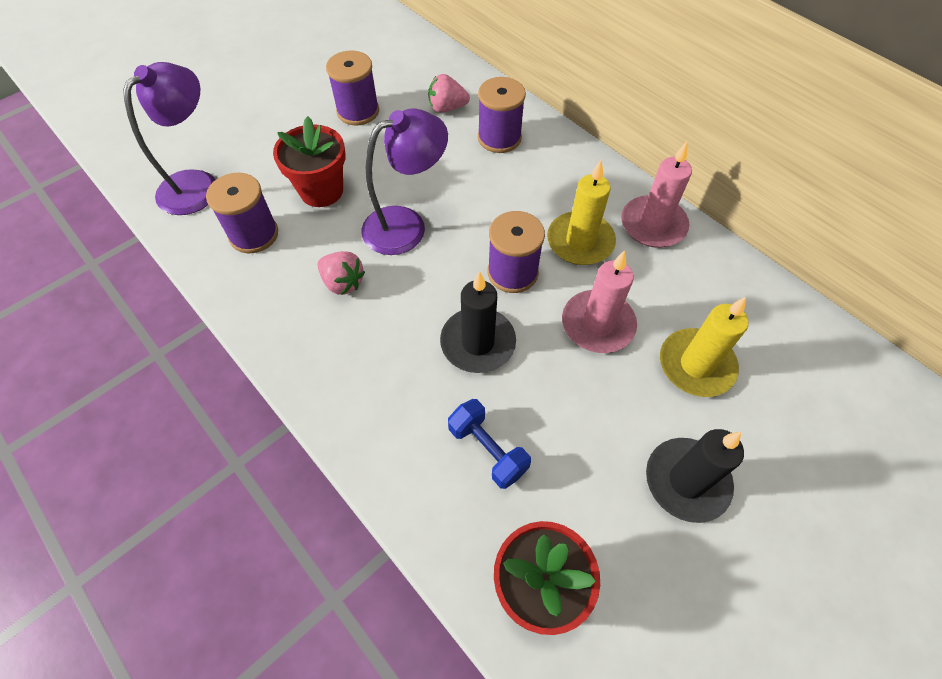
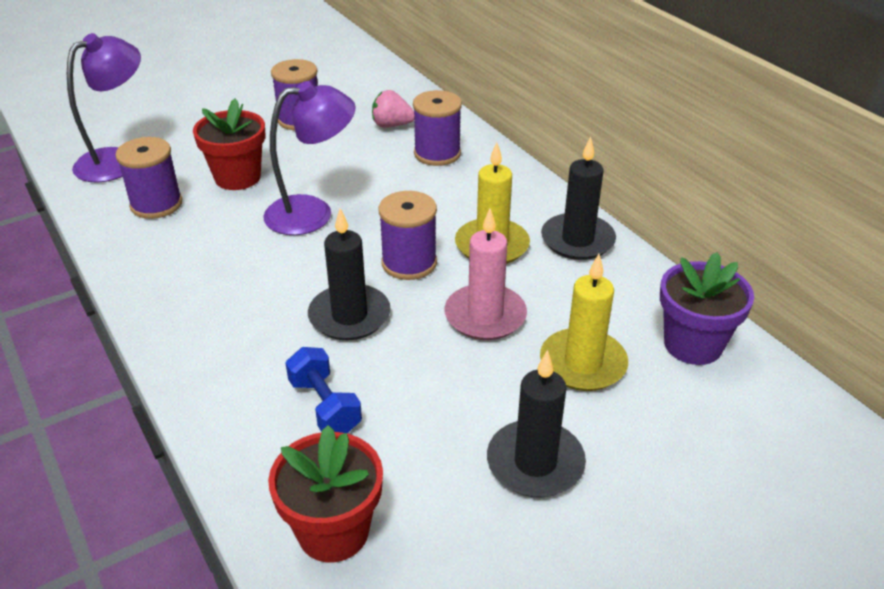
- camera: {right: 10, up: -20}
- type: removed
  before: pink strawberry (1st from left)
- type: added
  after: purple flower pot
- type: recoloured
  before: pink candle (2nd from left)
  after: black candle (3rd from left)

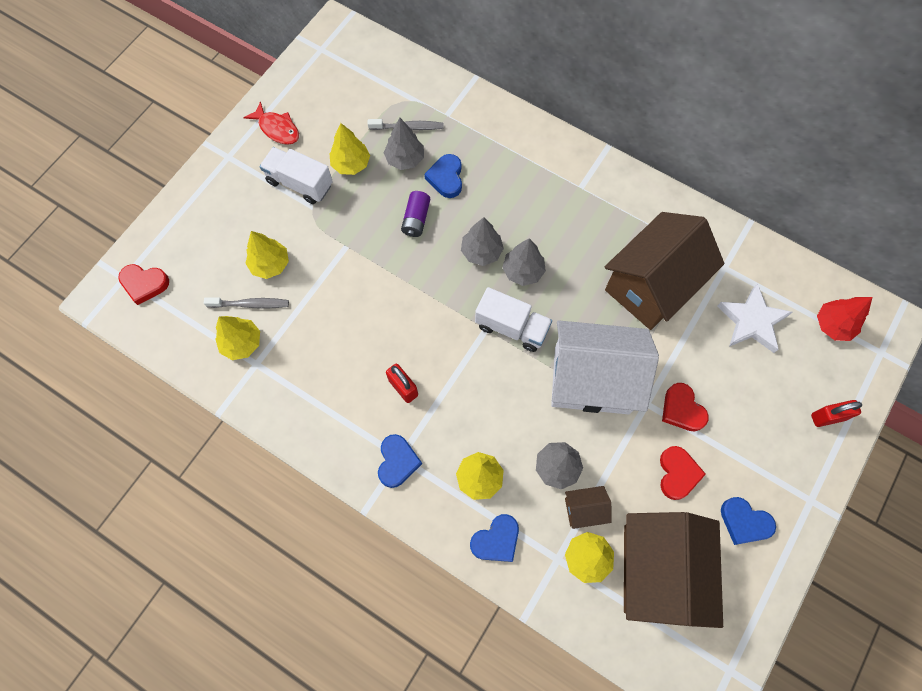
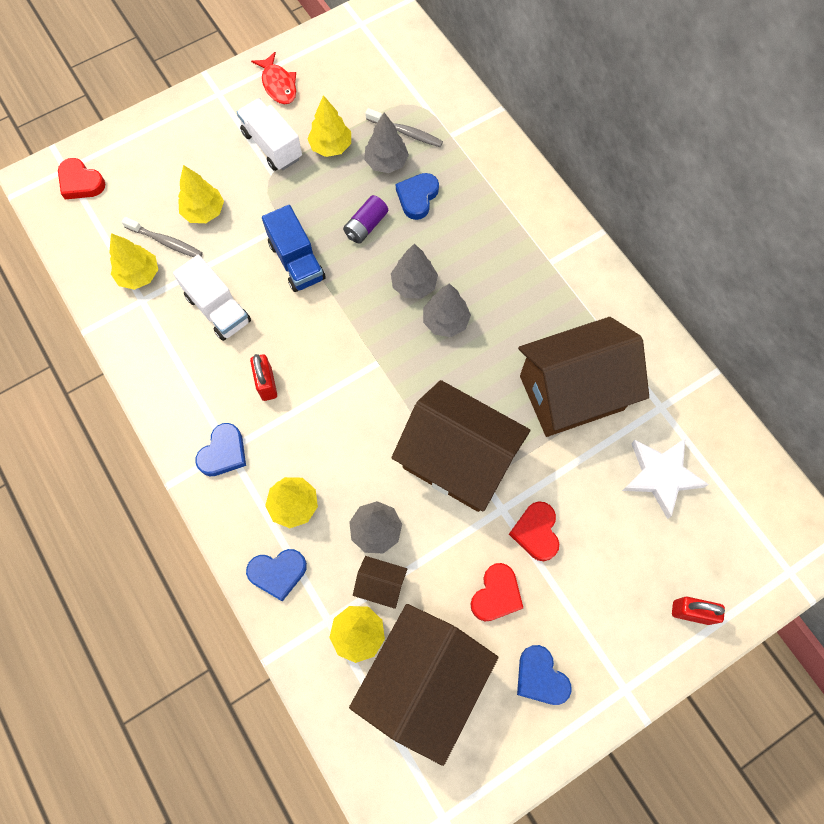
- camera: {right: 25, up: 0}
- type: removed
  before: red tree
- type: added
  after: blue truck
- type: moved
  before: white truck (2nd from left in the first image)
  after: white truck (1st from left)
- type: recoloured
  before: white house
  after: brown house (3rd from left)

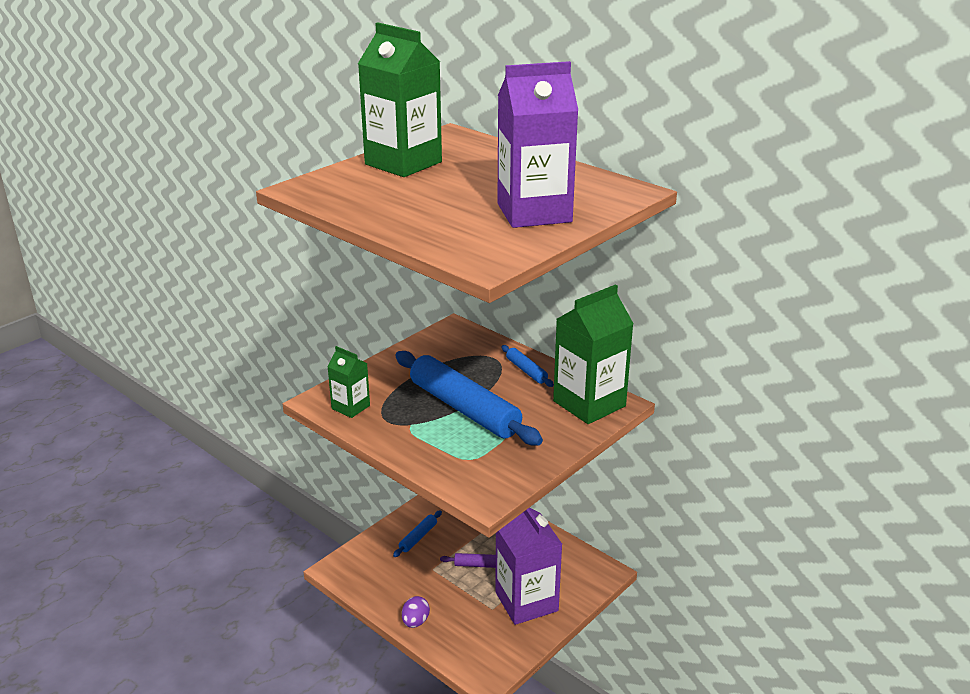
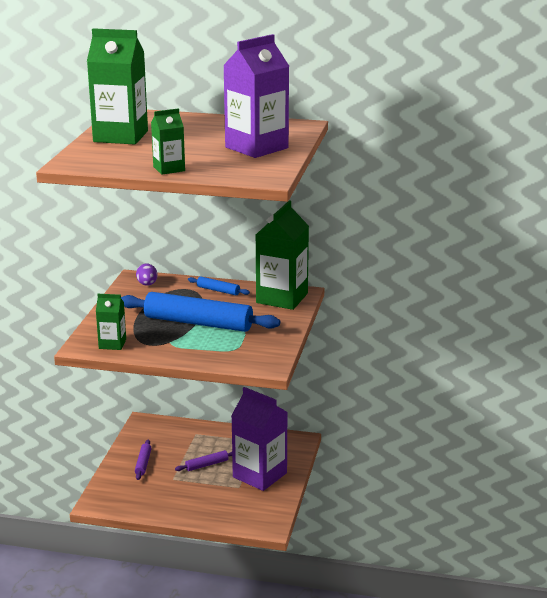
- camera: {right: -30, up: -5}
- type: added
  after: green carton (3rd from left)
- type: moved
  before: purple egg
- type: recoloured
  before: blue rolling pin (1st from left)
  after: purple rolling pin (1st from left)

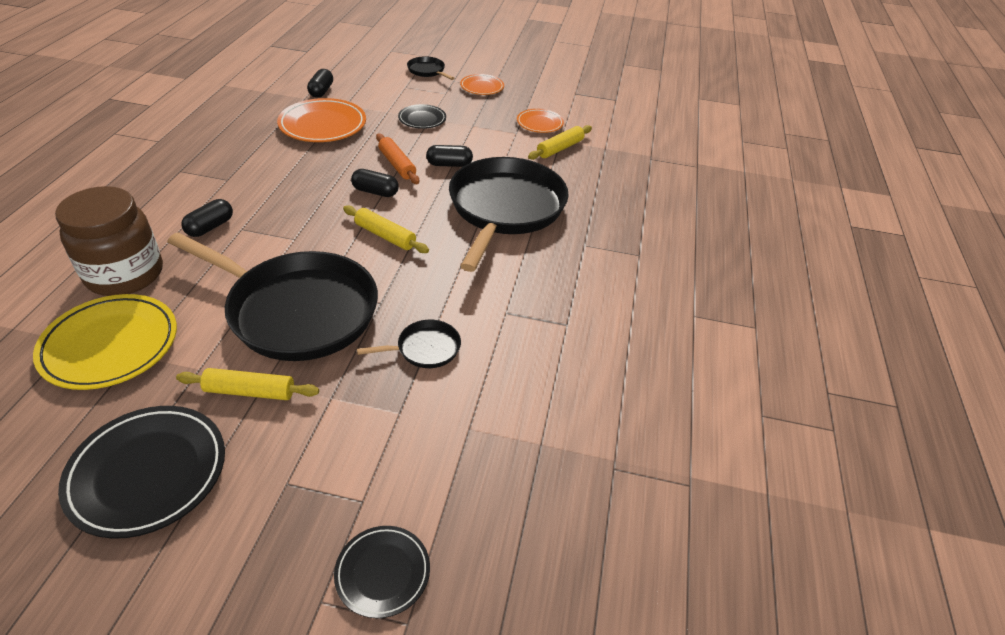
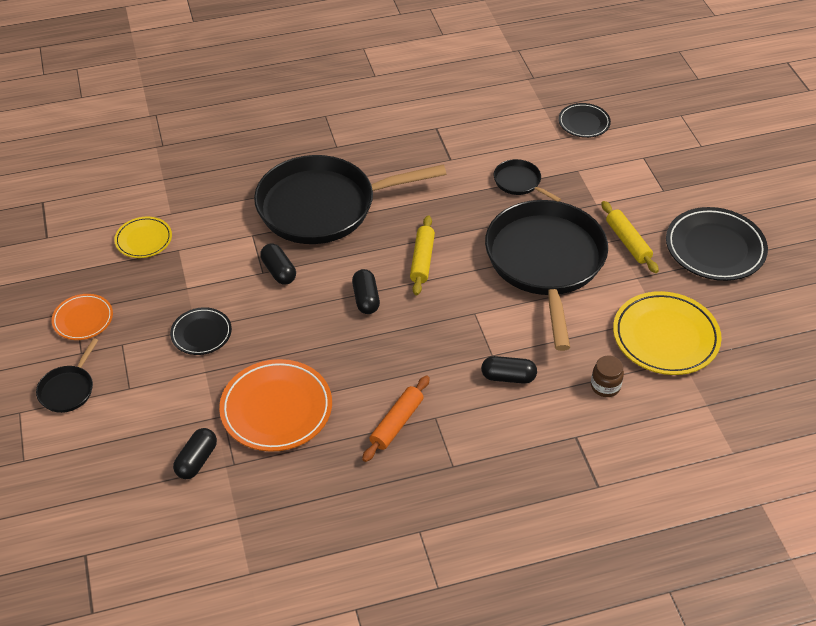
- camera: {right: -115, up: 5}
- type: removed
  before: yellow rolling pin (3rd from left)
- type: moved
  before: black plate (2nd from left)
- type: moved
  before: orange rolling pin
- type: recoloured
  before: orange plate (3rd from left)
  after: yellow plate (1st from left)
- type: turned
  before: black capsule (2nd from left in the first image)
  turn: -45
- type: resized
  before: brown jar
  scale: 0.43

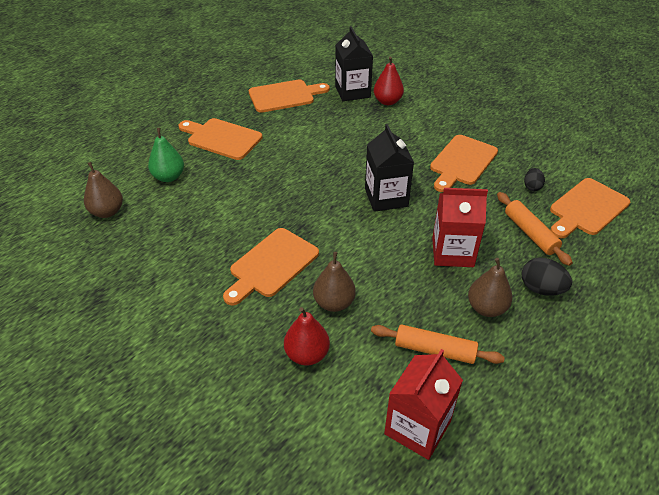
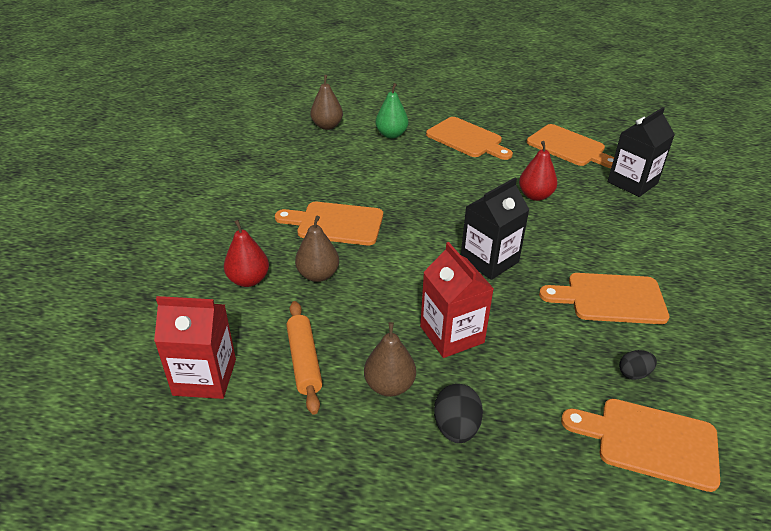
- camera: {right: 60, up: -5}
- type: removed
  before: orange rolling pin (2nd from left)
- type: moved
  before: red pear (2nd from left)
- type: turned
  before: orange cutting board (1st from left in the first image)
  turn: 135

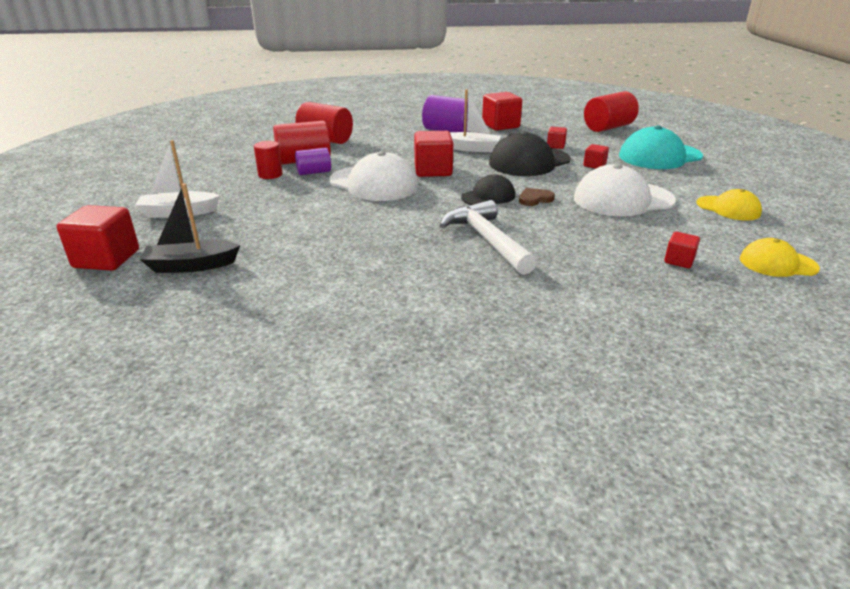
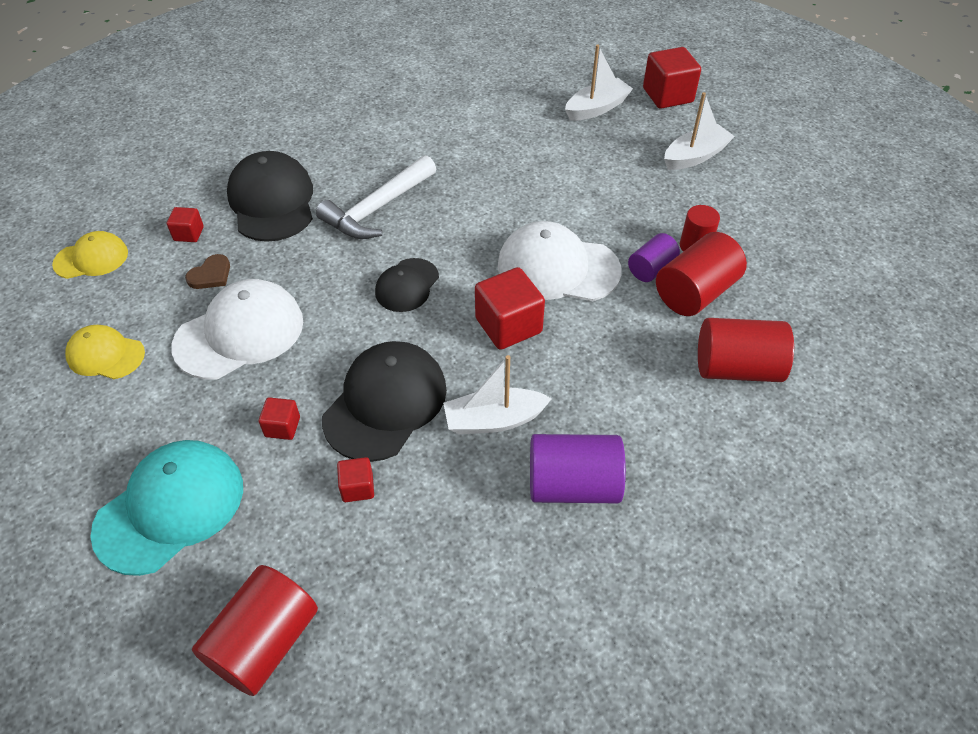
- camera: {right: 155, up: 20}
- type: removed
  before: red cube (3rd from left)
- type: added
  after: black cap (1st from left)
- type: moved
  before: brown heart
- type: recoloured
  before: black boat
  after: white boat (2nd from left)
- type: turned
  before: white hammer
  turn: 90

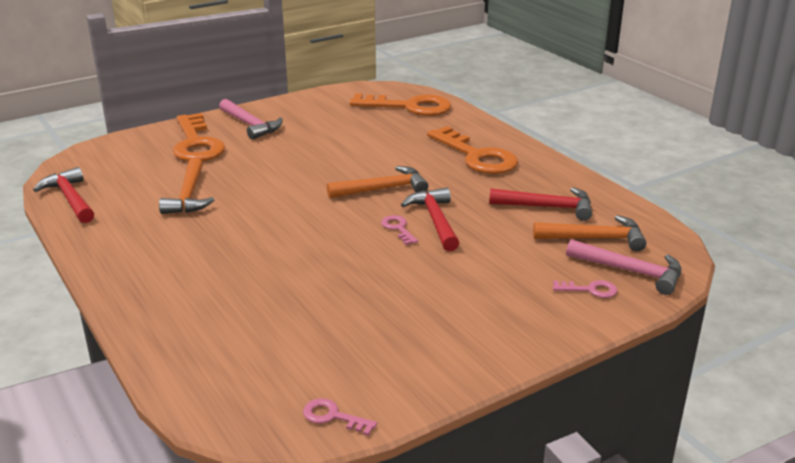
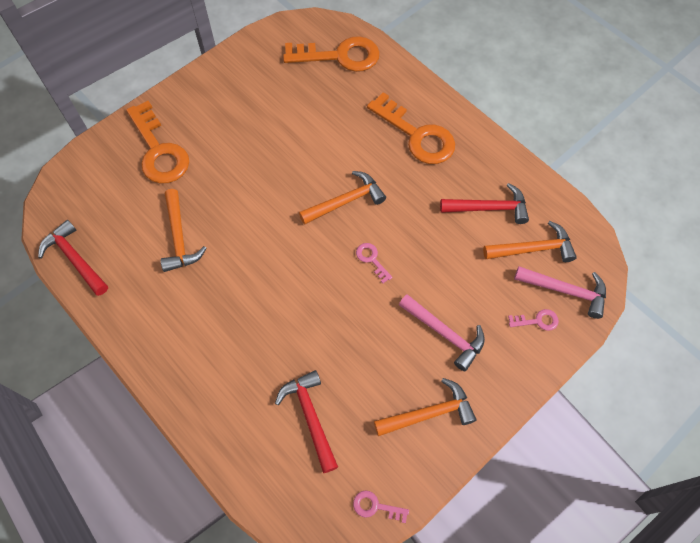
- camera: {right: -10, up: 35}
- type: added
  after: orange hammer (3rd from left)
- type: moved
  before: pink hammer (1st from left)
- type: moved
  before: red hammer (2nd from left)

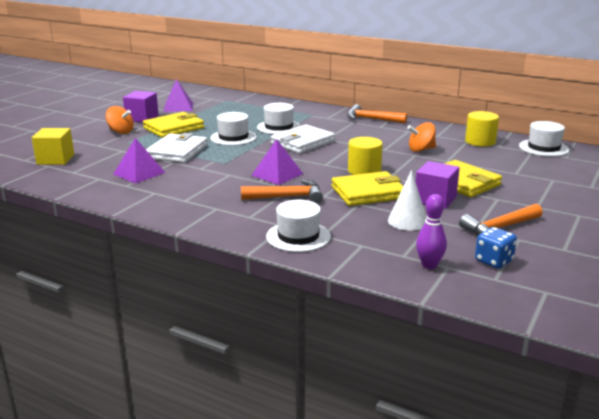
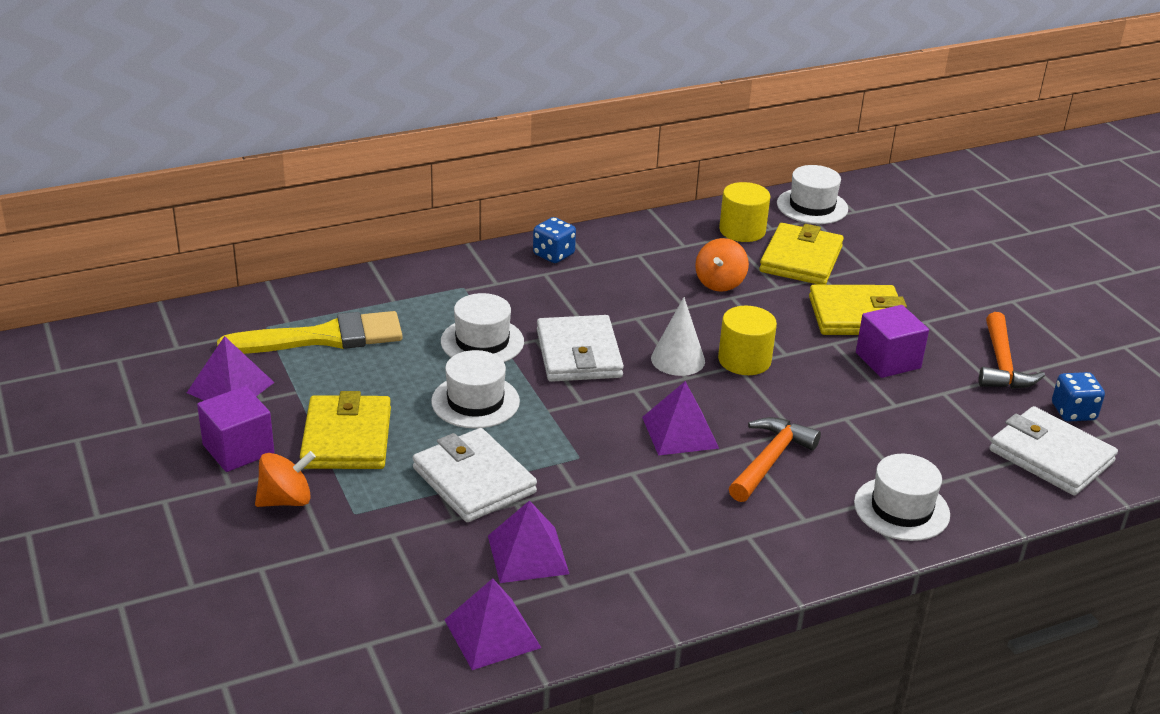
- camera: {right: -55, up: 10}
- type: removed
  before: yellow cube
- type: added
  after: yellow brush
- type: added
  after: purple pyramid (2nd from left)
- type: moved
  before: yellow wallet (2nd from left)
- type: moved
  before: white cone
- type: replaced
  before: orange hammer (2nd from left)
  after: blue dice (1st from left)
- type: replaced
  before: purple bowling pin
  after: white wallet (3rd from left)

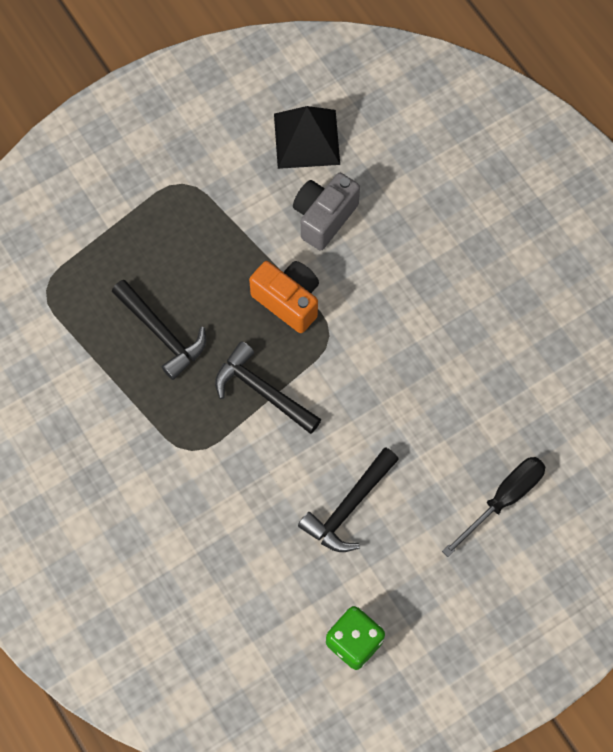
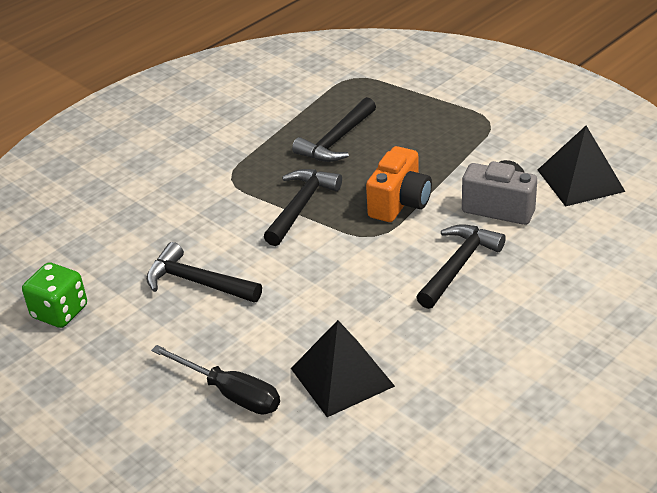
- camera: {right: 80, up: -30}
- type: added
  after: black pyramid (1st from left)
- type: added
  after: black hammer (4th from left)

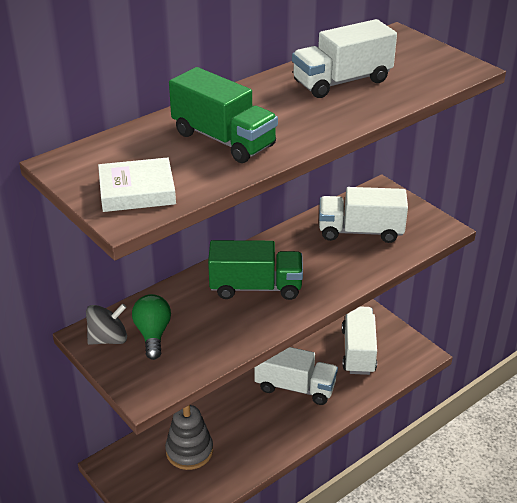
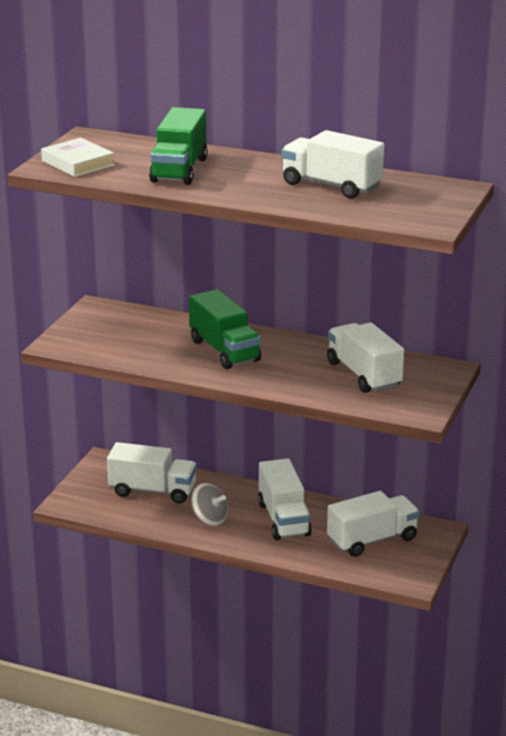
- camera: {right: 60, up: -10}
- type: removed
  before: green light bulb
- type: moved
  before: grey spinning top
- type: replaced
  before: grey stacking toy
  after: white truck (1st from left)

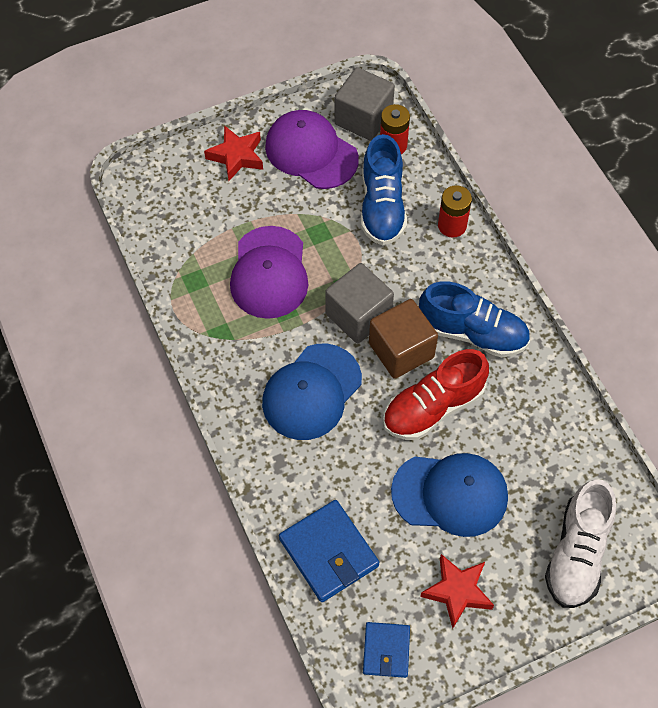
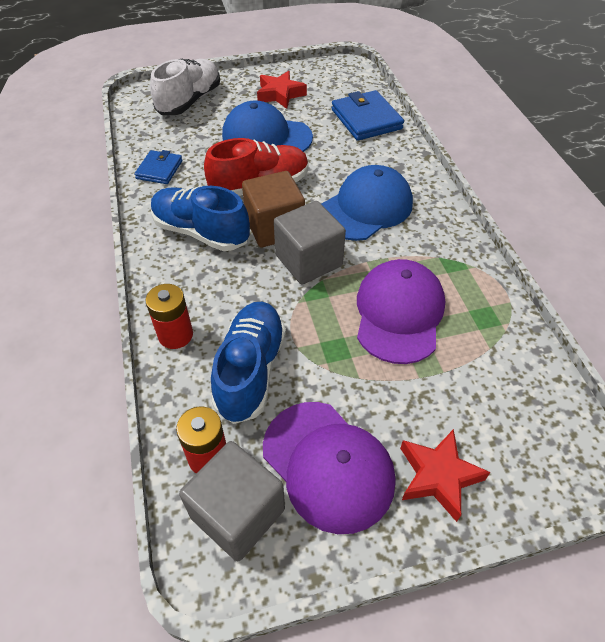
- camera: {right: -170, up: -10}
- type: moved
  before: blue wallet (2nd from left in the first image)
  after: blue wallet (1st from left)

